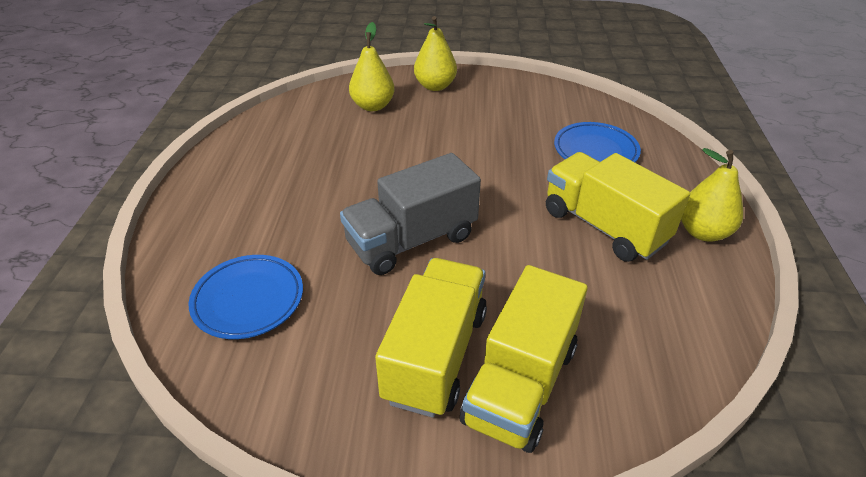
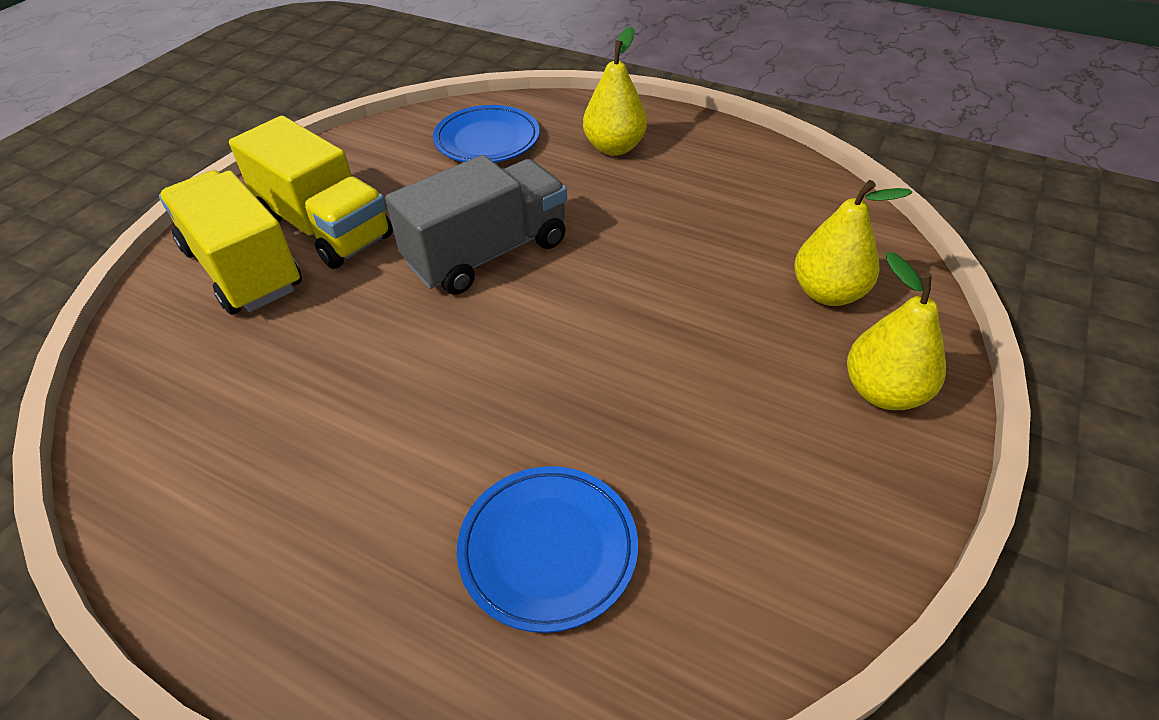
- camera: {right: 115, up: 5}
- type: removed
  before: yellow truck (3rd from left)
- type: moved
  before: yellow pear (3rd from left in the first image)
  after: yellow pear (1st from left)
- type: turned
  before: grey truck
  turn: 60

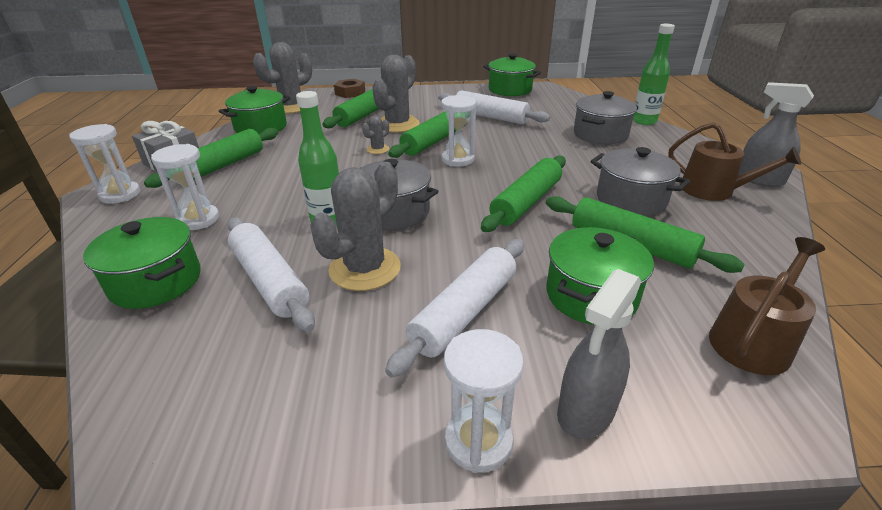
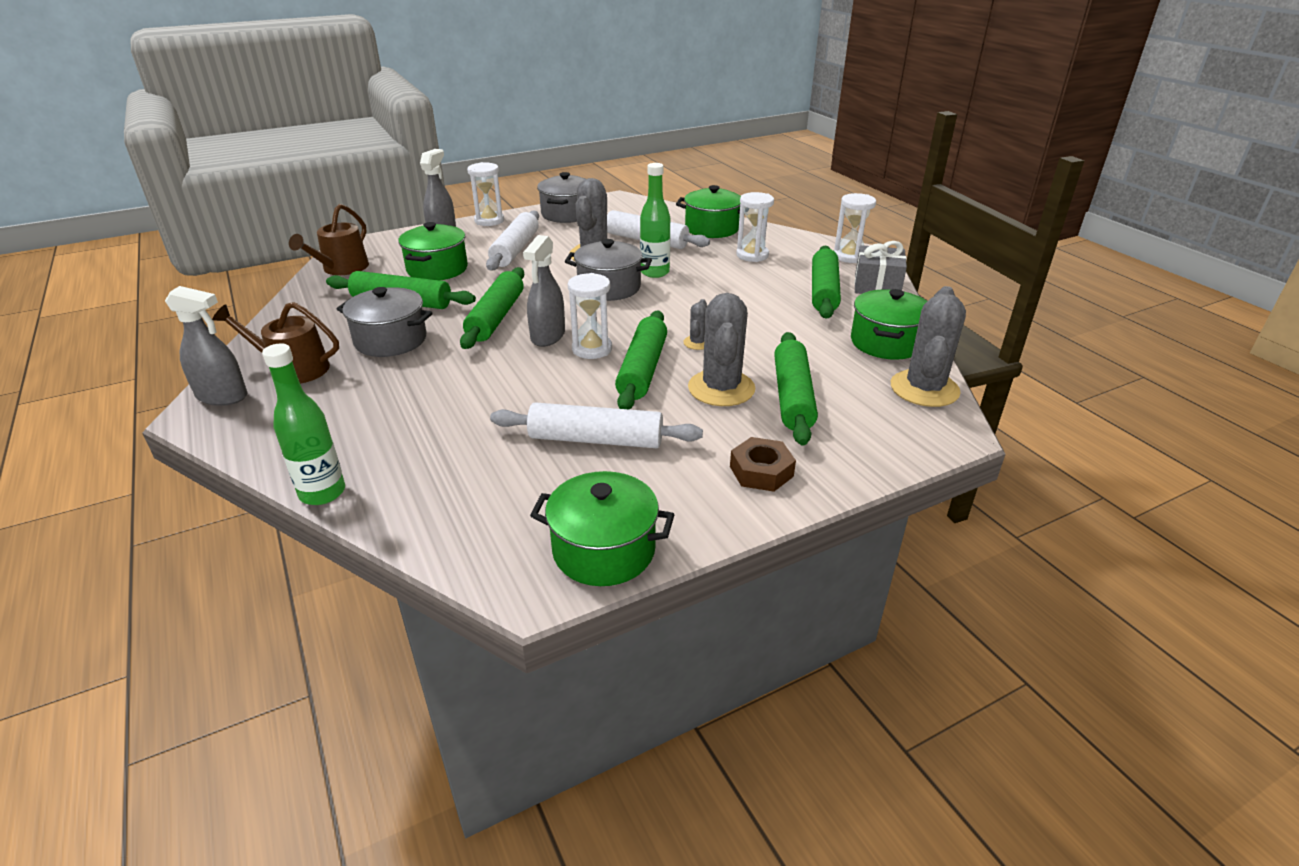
- camera: {right: 155, up: 0}
- type: added
  after: grey spray bottle (3rd from left)
- type: moved
  before: brown nut
- type: moved
  before: grey pot (2nd from left)

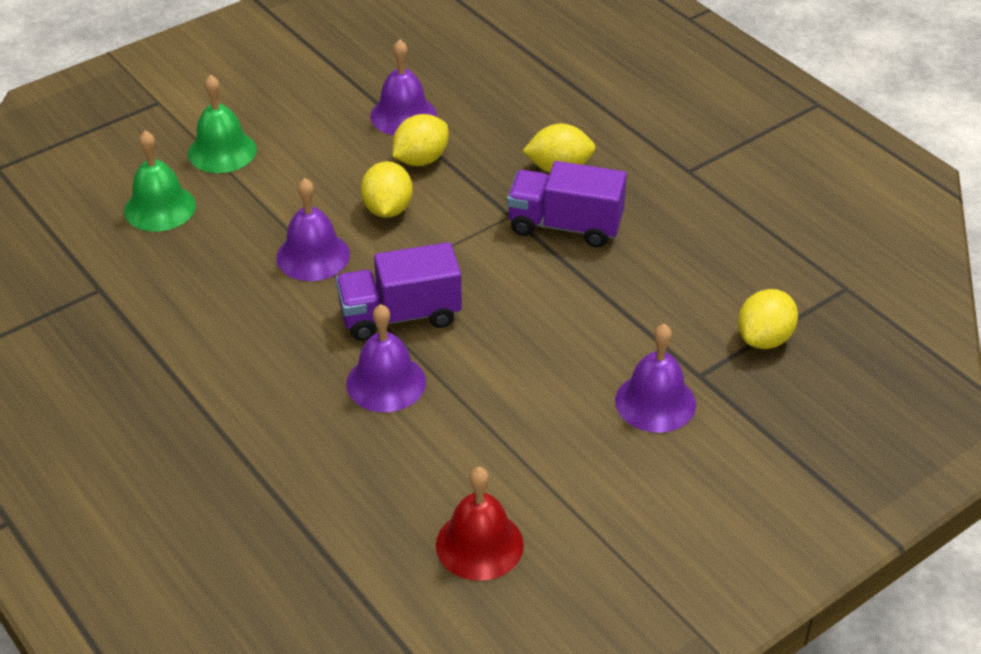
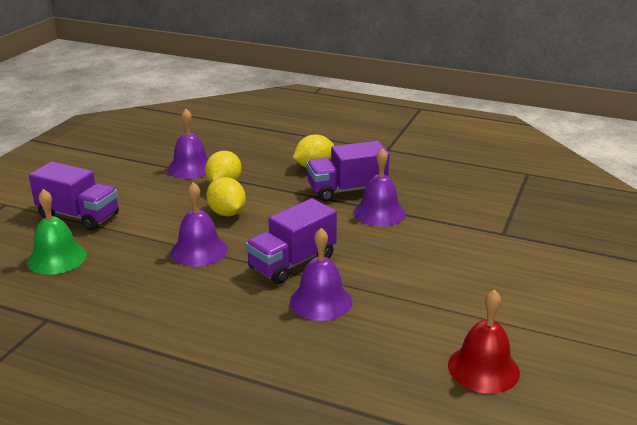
- camera: {right: -30, up: -15}
- type: removed
  before: yellow lemon (4th from left)
- type: moved
  before: purple bell (4th from left)
- type: replaced
  before: green bell (2nd from left)
  after: purple truck (1st from left)

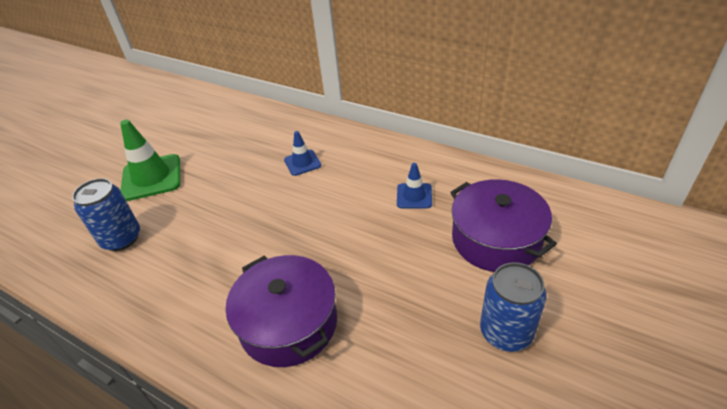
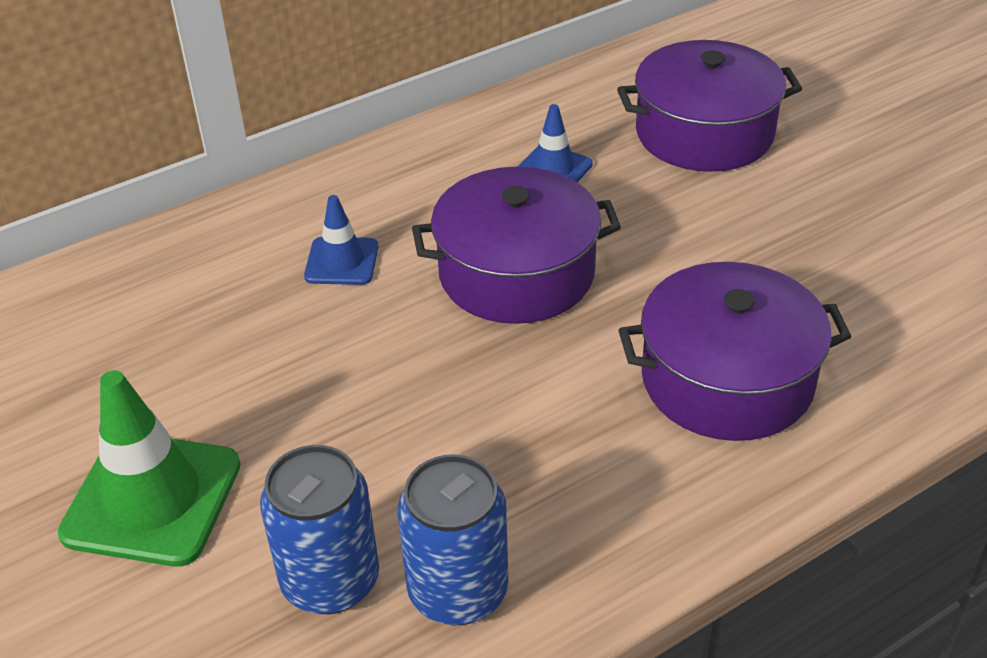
- camera: {right: -65, up: 0}
- type: added
  after: purple pot (1st from left)
- type: moved
  before: blue can (2nd from left)

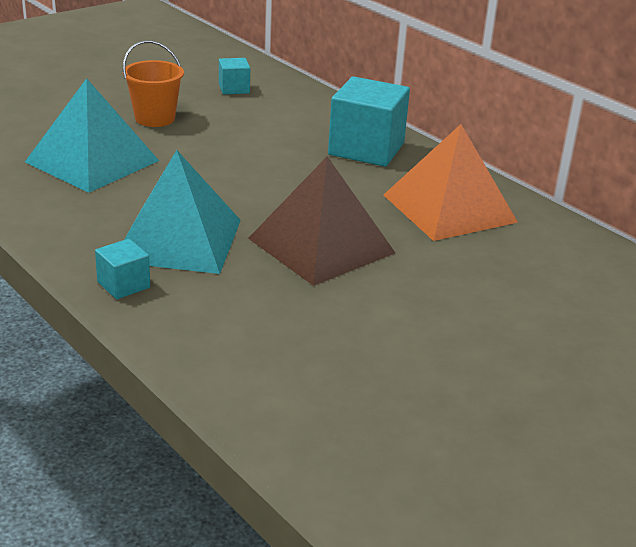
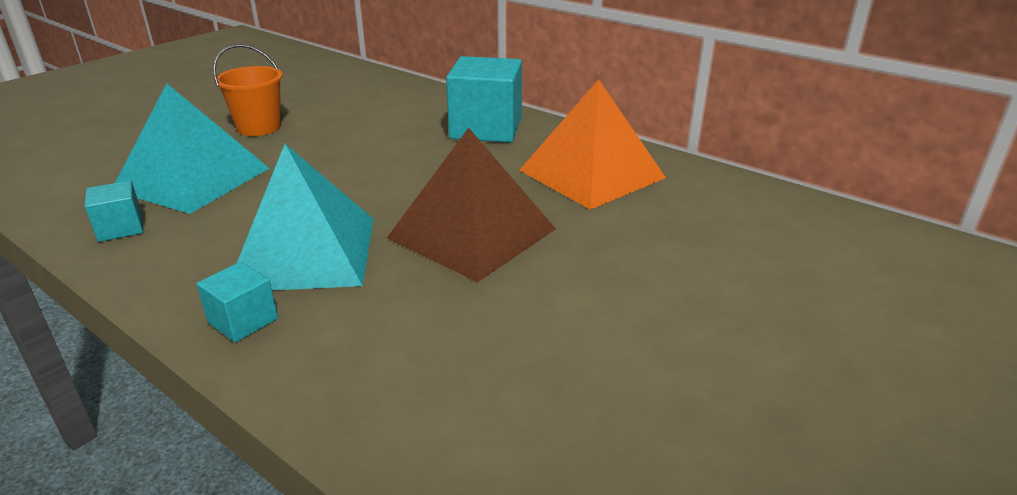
- camera: {right: -10, up: 0}
- type: moved
  before: turquoise cube (2nd from left in the first image)
  after: turquoise cube (1st from left)

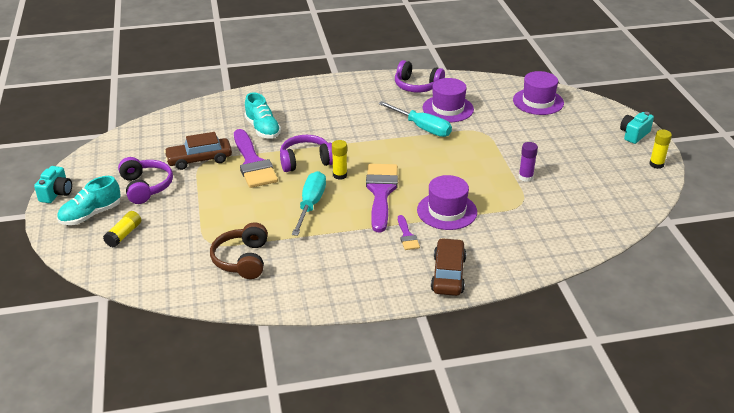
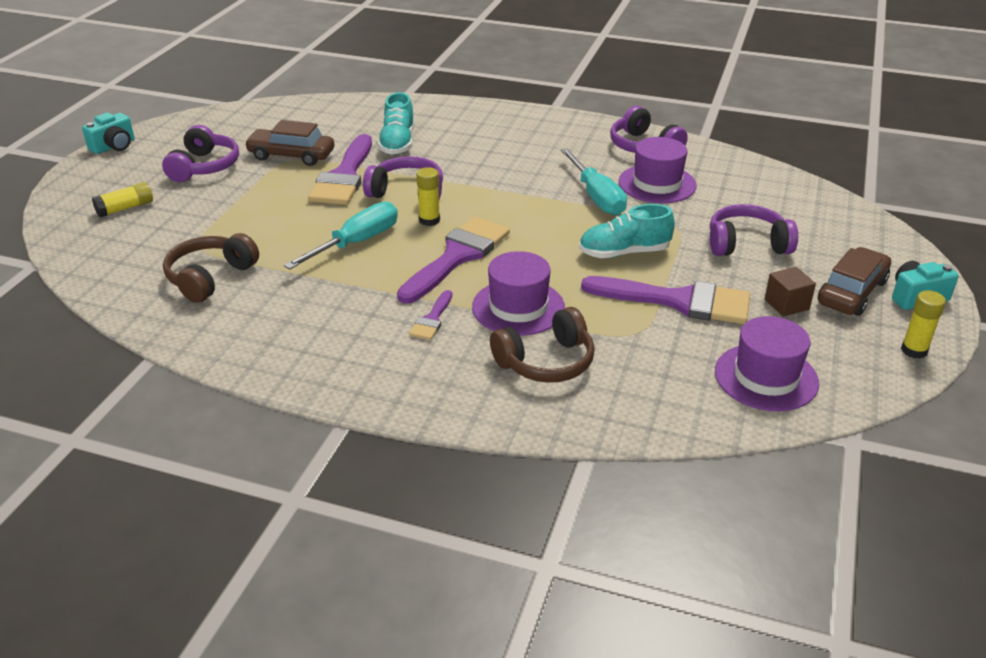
- camera: {right: 30, up: 0}
- type: added
  after: brown headphones (2nd from left)
- type: added
  after: purple headphones (4th from left)
- type: added
  after: brown cube
- type: moved
  before: turquoise shoe (1st from left in the first image)
  after: turquoise shoe (2nd from left)
- type: moved
  before: brown car (2nd from left)
- type: moved
  before: purple hat (3rd from left)
- type: replaced
  before: purple glue stick
  after: purple brush (4th from left)

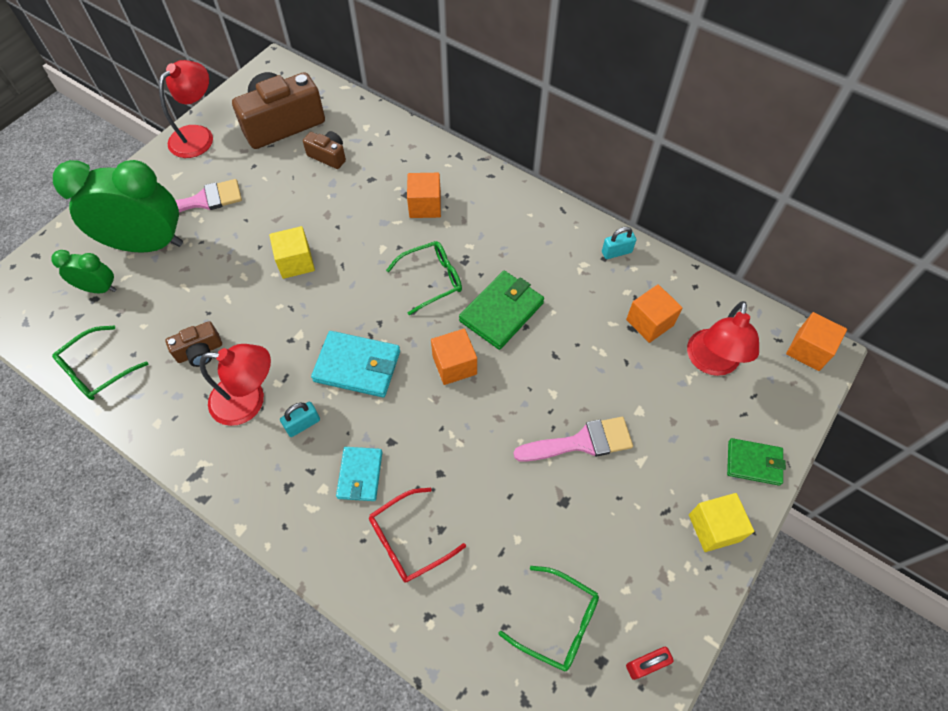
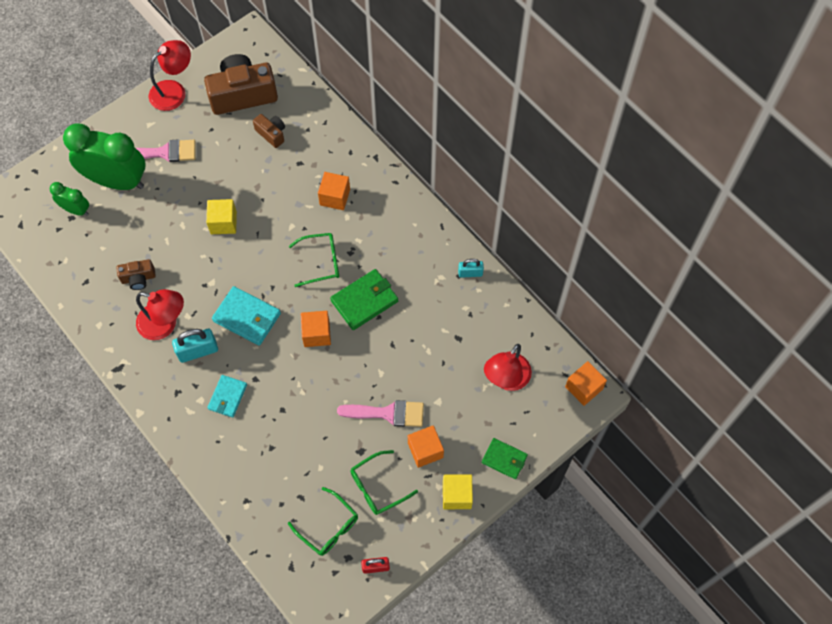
- camera: {right: 15, up: 5}
- type: removed
  before: red glasses
- type: moved
  before: green glasses (1st from left in the first image)
  after: green glasses (3rd from left)
- type: moved
  before: orange cube (3rd from left)
- type: resized
  before: turquoise padlock (1st from left)
  scale: 1.6

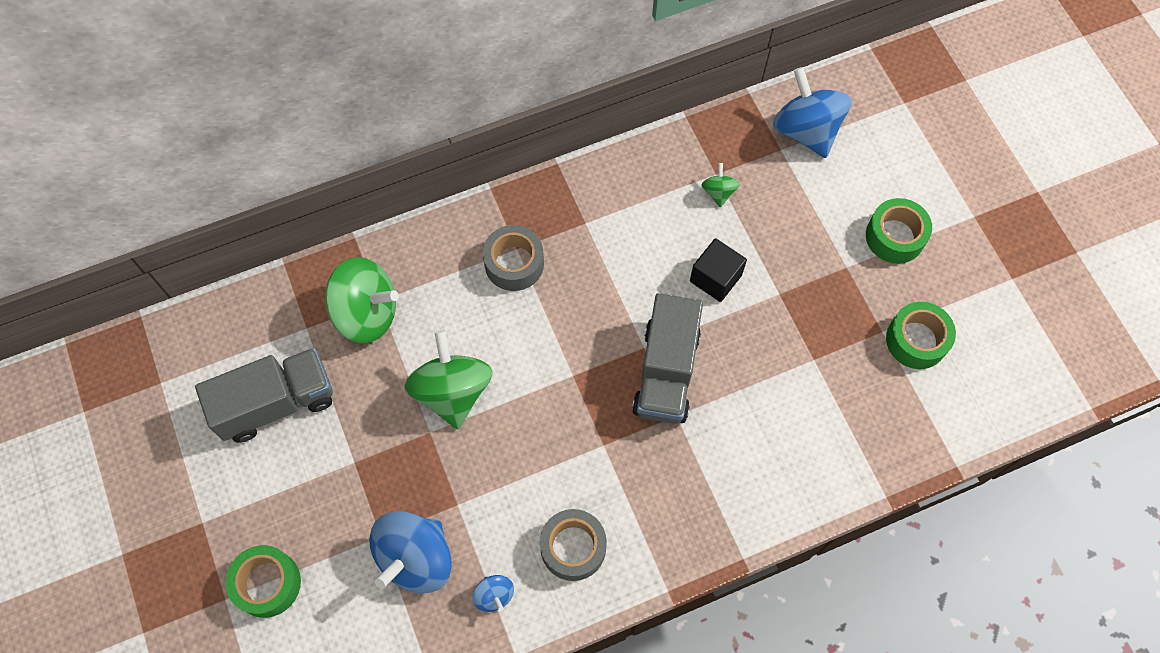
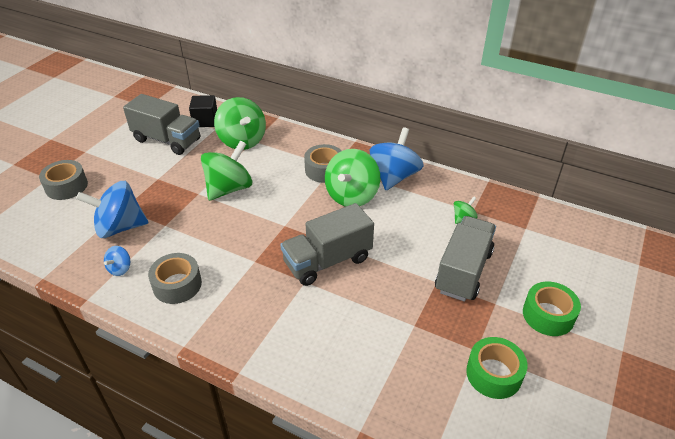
- camera: {right: 50, up: -25}
- type: added
  after: green spinning top (3rd from left)
- type: added
  after: grey truck (3rd from left)
- type: moved
  before: black cube
- type: moved
  before: blue spinning top (3rd from left)
- type: recoloured
  before: green tape (1st from left)
  after: grey tape (1st from left)

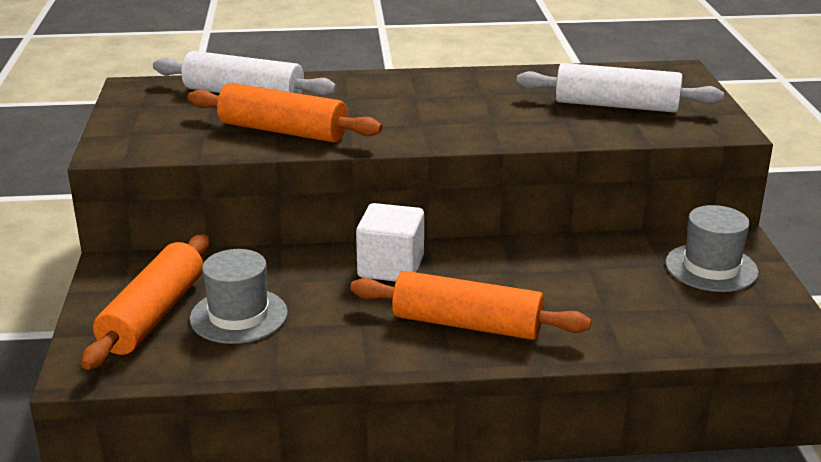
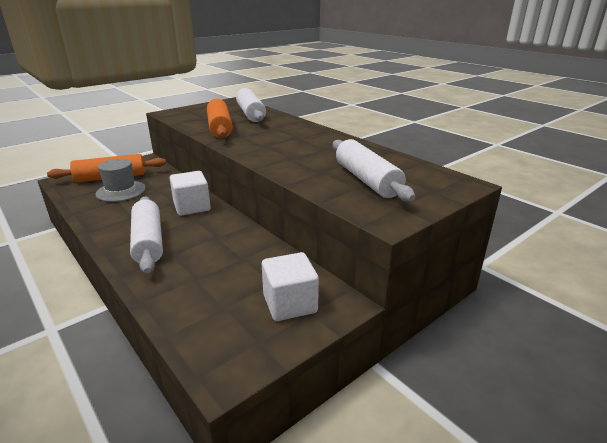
- camera: {right: 55, up: 0}
- type: replaced
  before: grey hat (2nd from left)
  after: white cube (2nd from left)
- type: recoloured
  before: orange rolling pin (3rd from left)
  after: white rolling pin (1st from left)

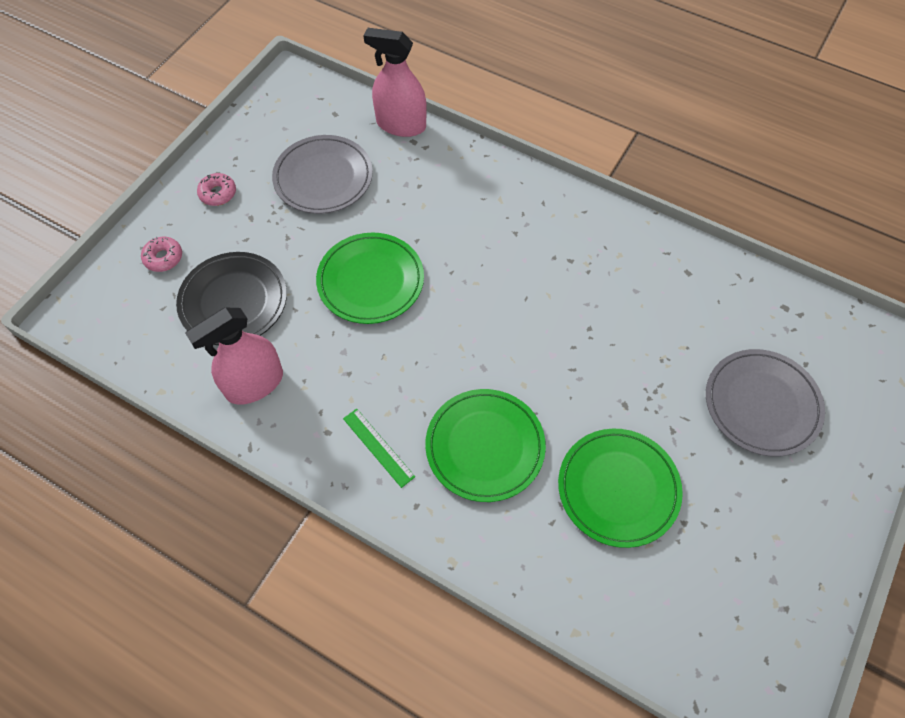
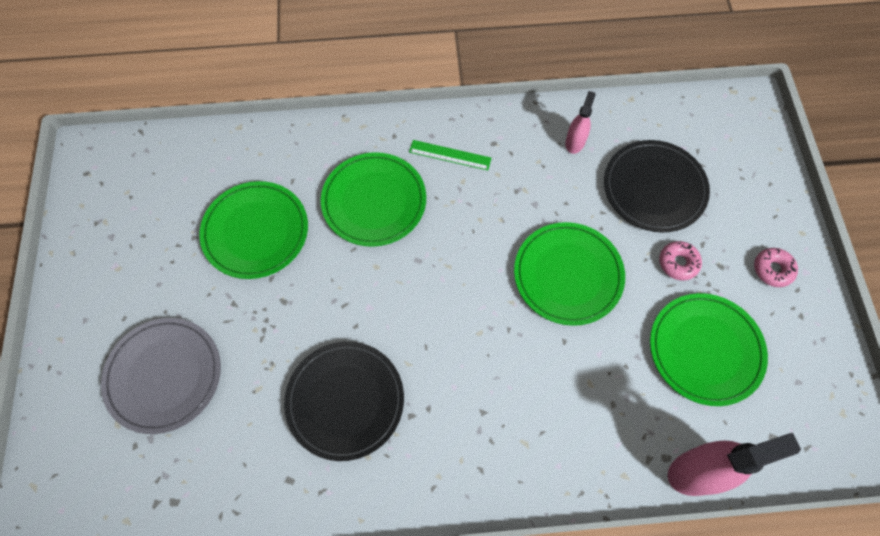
- camera: {right: 145, up: 5}
- type: added
  after: black plate (1st from left)
- type: moved
  before: pink donut (1st from left)
- type: recoloured
  before: grey plate (1st from left)
  after: green plate (4th from left)
- type: resized
  before: pink spray bottle (1st from left)
  scale: 0.55

